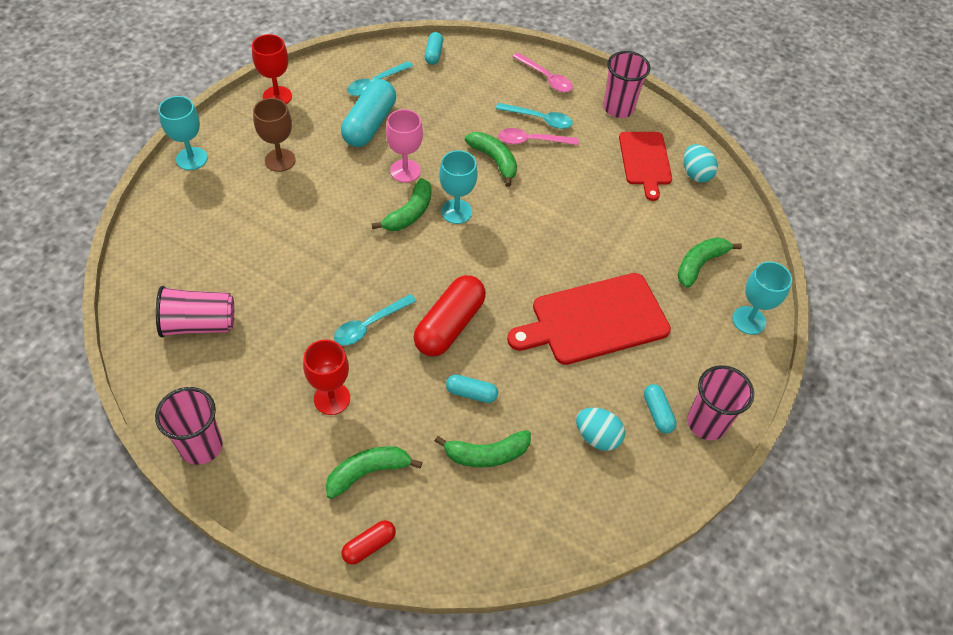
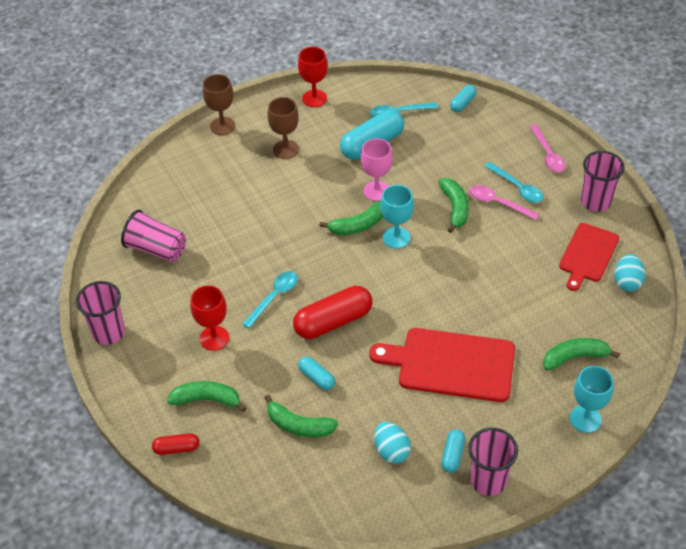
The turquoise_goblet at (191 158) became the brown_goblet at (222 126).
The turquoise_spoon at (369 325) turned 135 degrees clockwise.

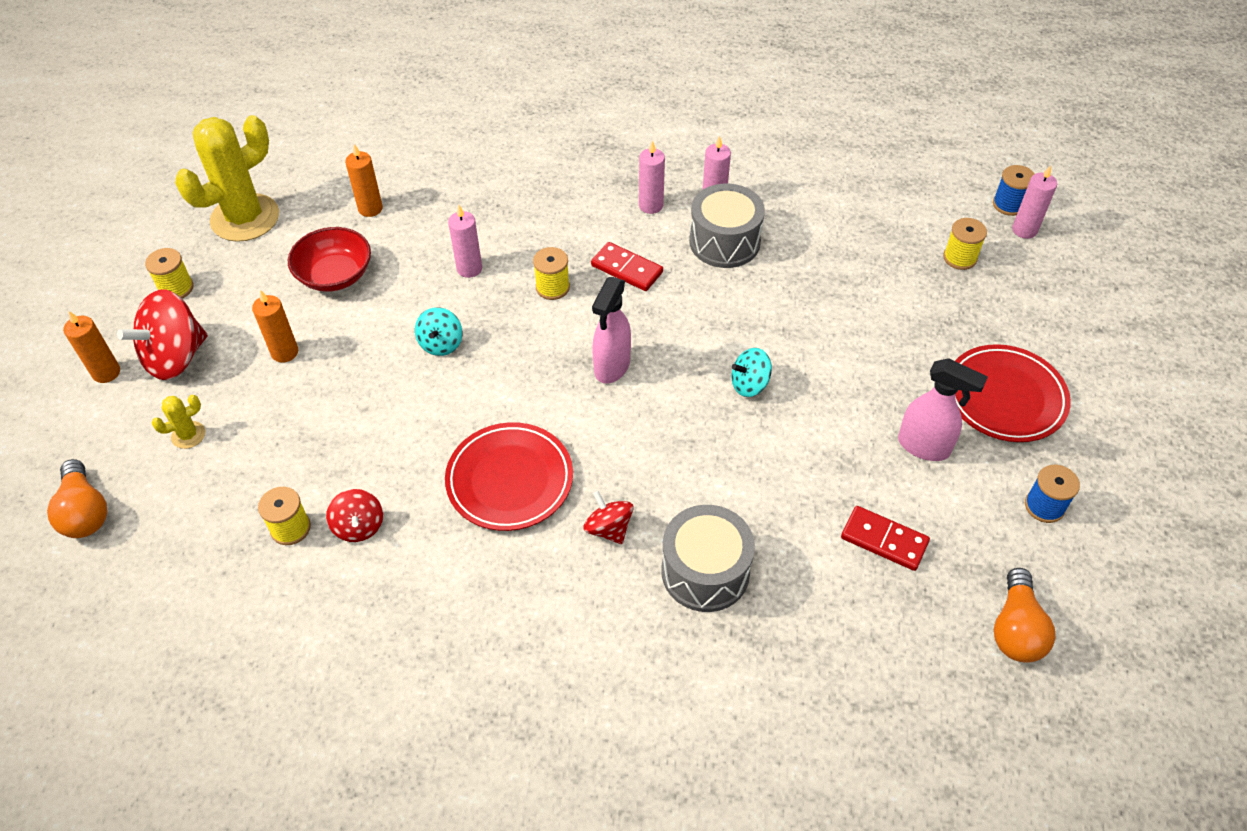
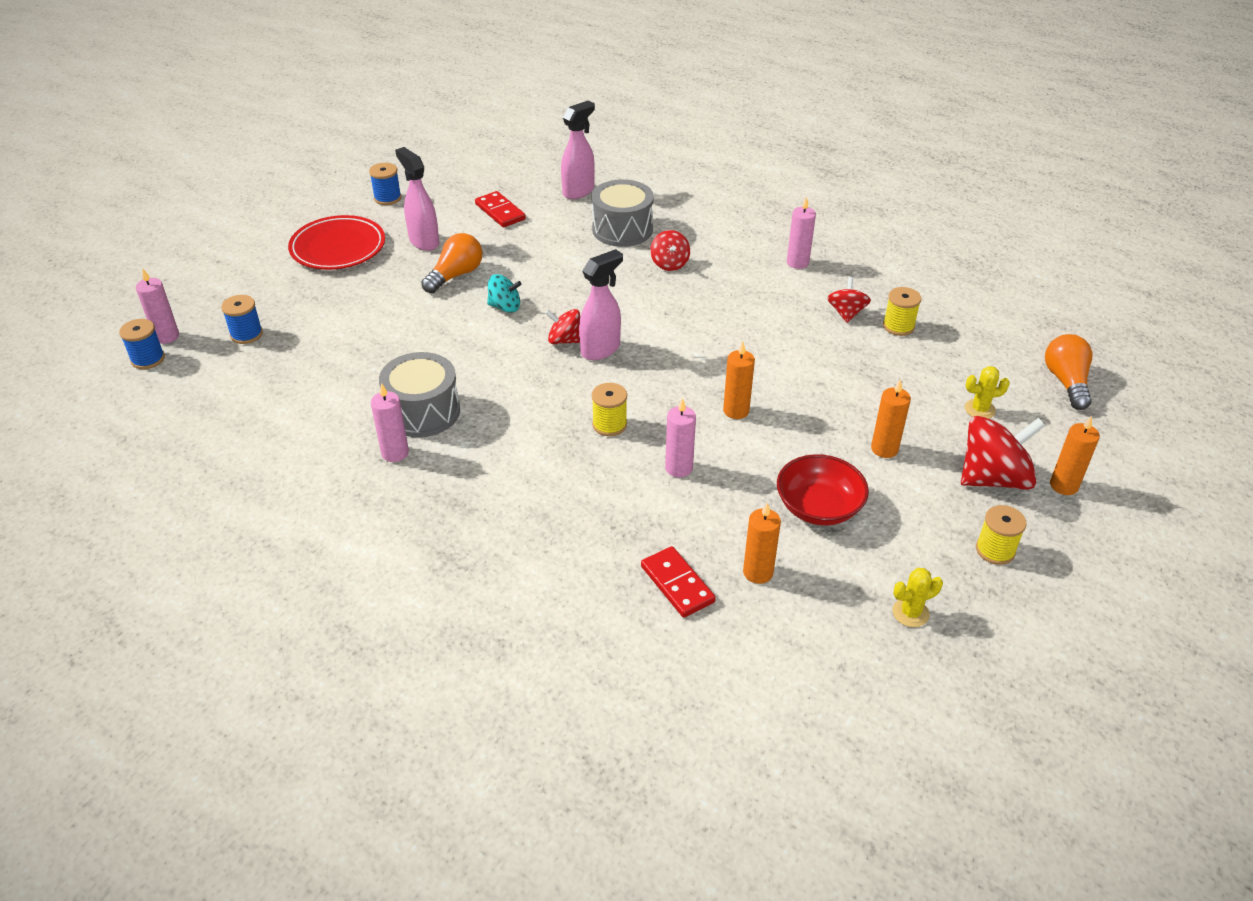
The red_plate at (510 480) disappeared.
The red_spinning_top at (564 340) appeared.
The pink_spray_bottle at (578 191) appeared.
The red_domino moved from (627 269) to (677 584).
The pink_candle moved from (651 205) to (797 263).
The orange_light_bulb moved from (1016 629) to (455 275).
The turquoise_spinning_top at (441 344) was replaced by the orange_candle at (736 411).
The yellow_spool at (959 258) became the blue_spool at (246 334).
The yellow_cactus at (245 218) changed to 0.42 times the size.

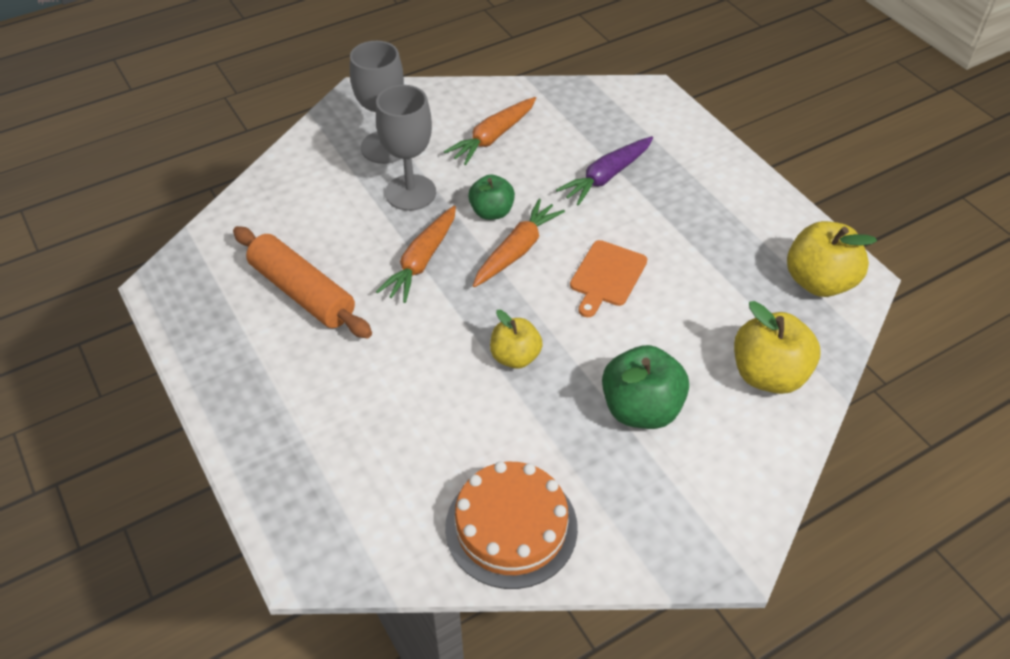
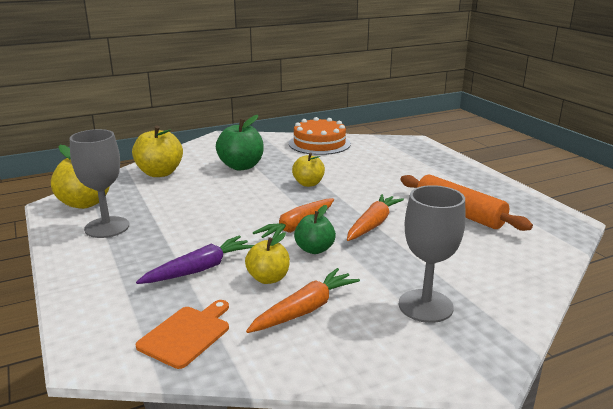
The yellow_apple at (268 278) appeared.
The grey_goblet moved from (410 193) to (107 227).
The orange_cutting_board moved from (607 276) to (186 334).

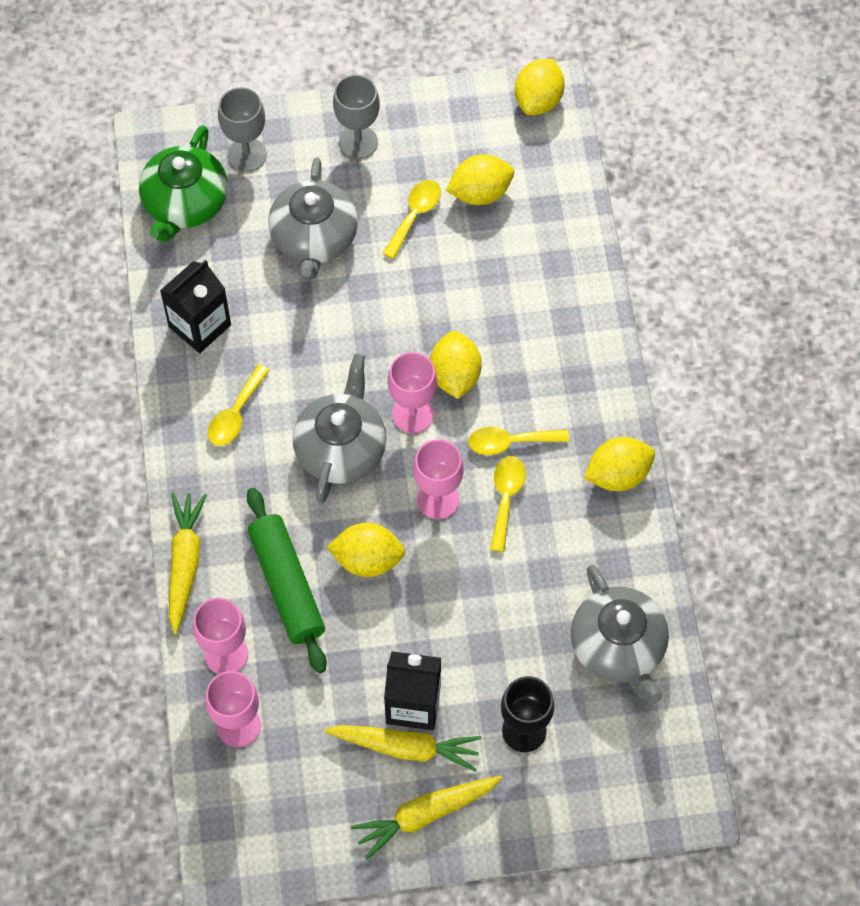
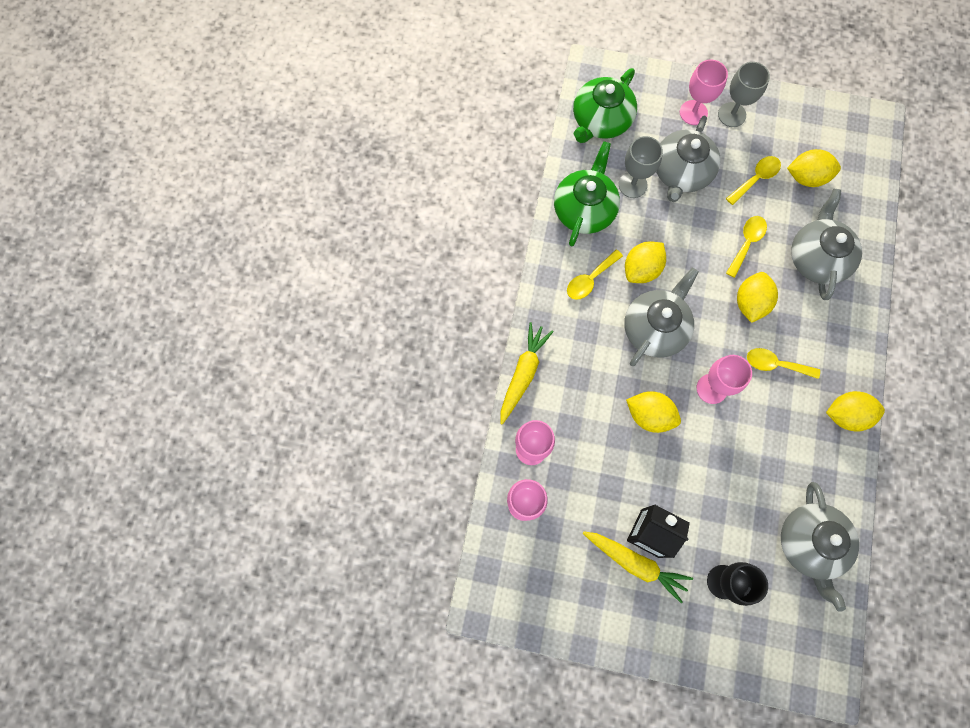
The green_rolling_pin at (287 585) disappeared.
The yellow_carrot at (425 814) disappeared.
The grey_teapot at (817 258) appeared.
The grey_goblet moved from (247 155) to (632 185).
The pink_goblet moved from (412 414) to (693 112).
The yellow_spoon moved from (506 498) to (746 243).
The yellow_lemon moved from (538 100) to (641 269).
The black_carton at (200 326) was replaced by the green_teapot at (584 209).

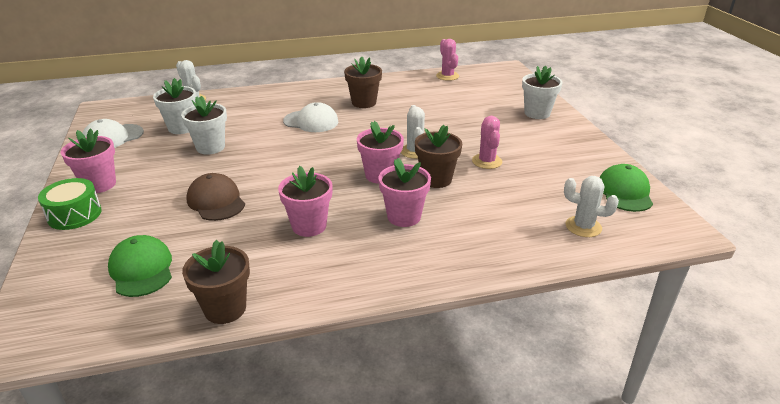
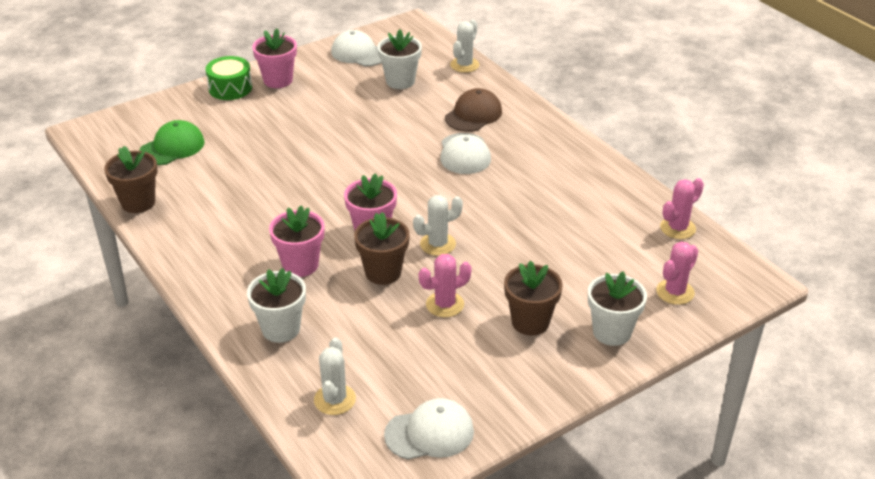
The pink_flower_pot at (309 226) disappeared.
The pink_cactus at (675 292) appeared.
The white_flower_pot moved from (210 147) to (281 329).
The brown_cap moved from (216 201) to (473 115).
The brown_flower_pot moved from (364 102) to (530 322).
The green_cap at (624 192) became the white_cap at (429 433).

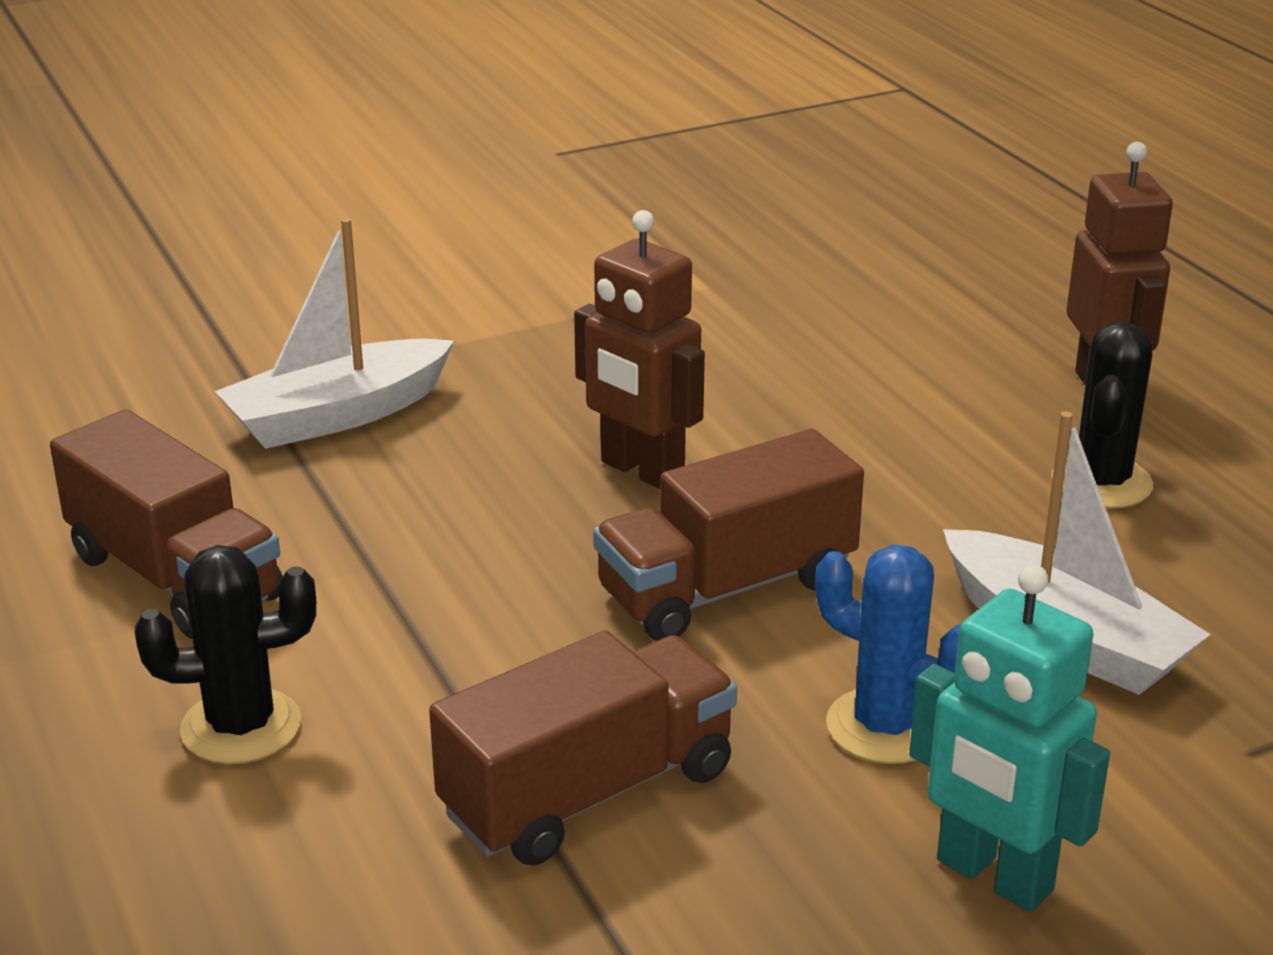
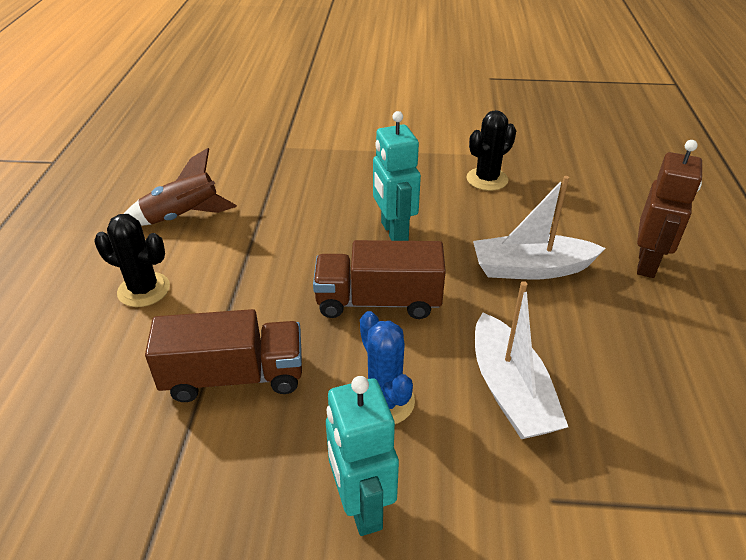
The white_boat moved from (337 415) to (531 268).
The black_cactus moved from (1101 483) to (487 179).
The brown_truck at (175 577) was replaced by the brown_rocket at (183 217).
The brown_robot at (641 471) became the turquoise_robot at (393 232).

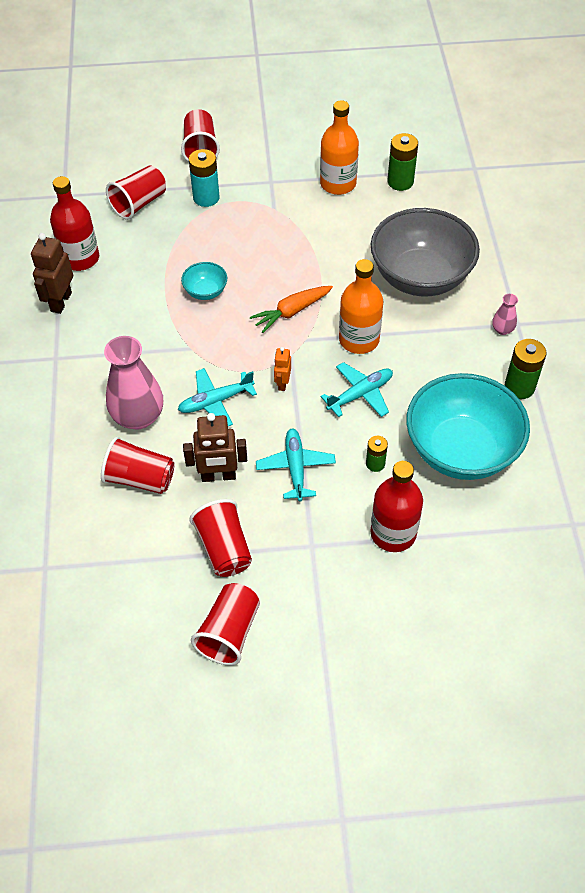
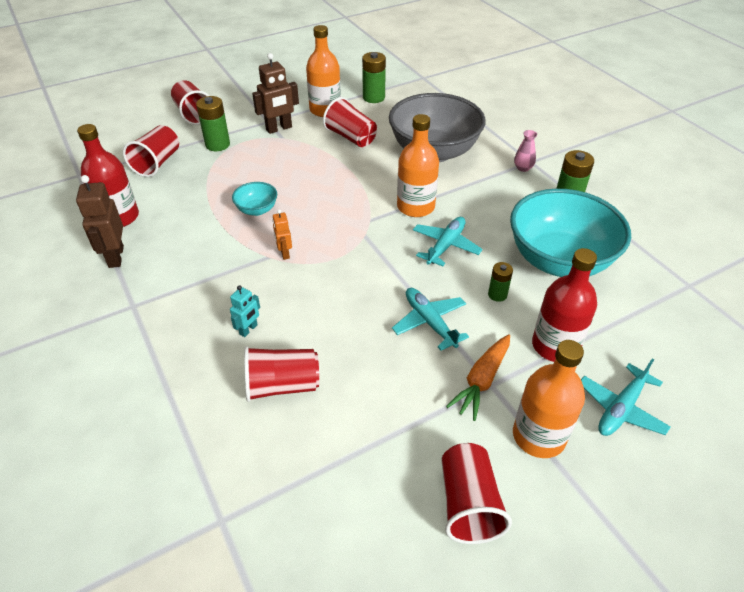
The orange_bottle at (538 436) appeared.
The turquoise_plane moved from (215 401) to (621 408).
The brown_robot moved from (218 476) to (279 128).
The red_cup moved from (224 548) to (351 137).
The orange_carrot moved from (291 312) to (481 381).
The orange_robot moved from (282 383) to (284 253).
The pink_vase at (138 416) was replaced by the turquoise_robot at (248 329).
The turquoise_battery at (206 198) became the green_battery at (217 144).

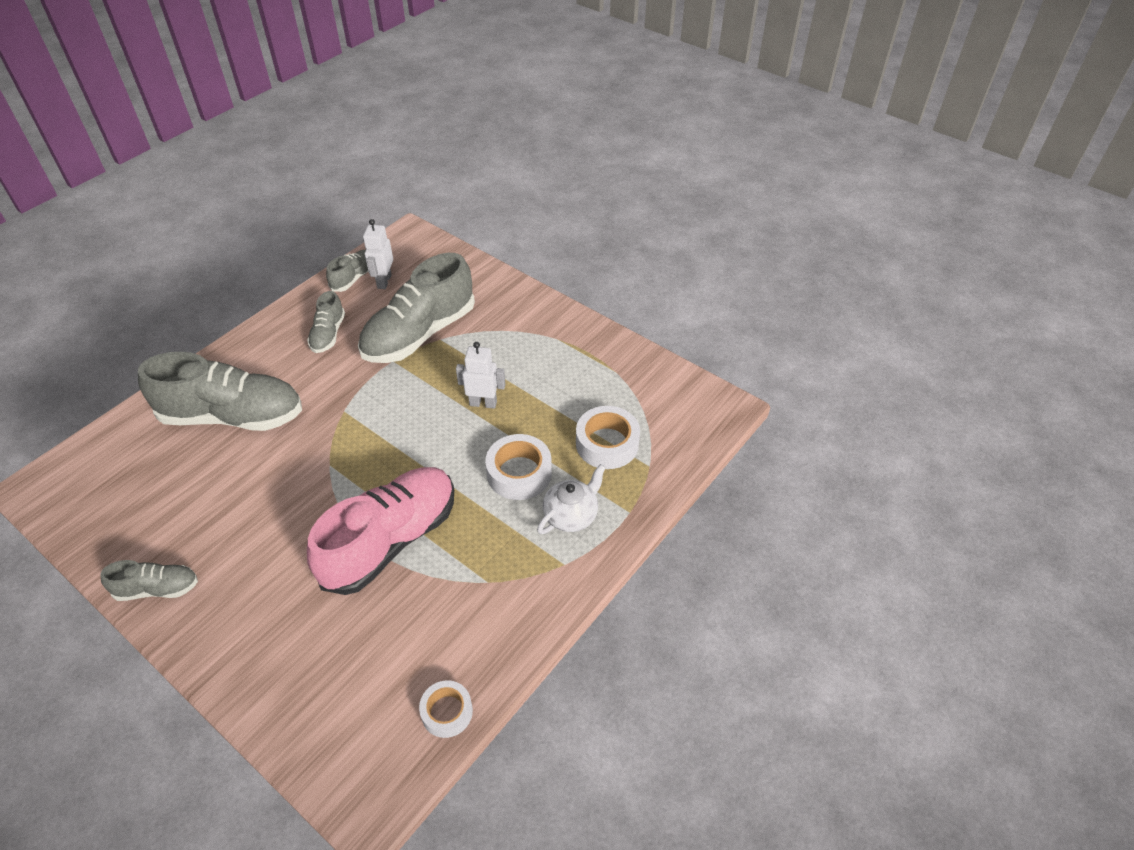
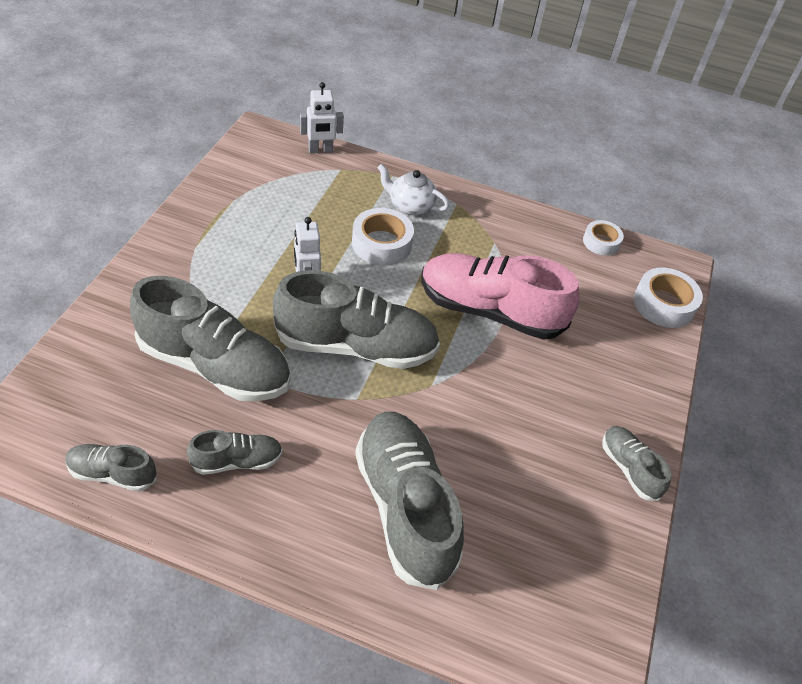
The grey_shoe at (356 346) appeared.
The white_robot moved from (384 281) to (320 150).
The white_tape moved from (607 444) to (663 304).

